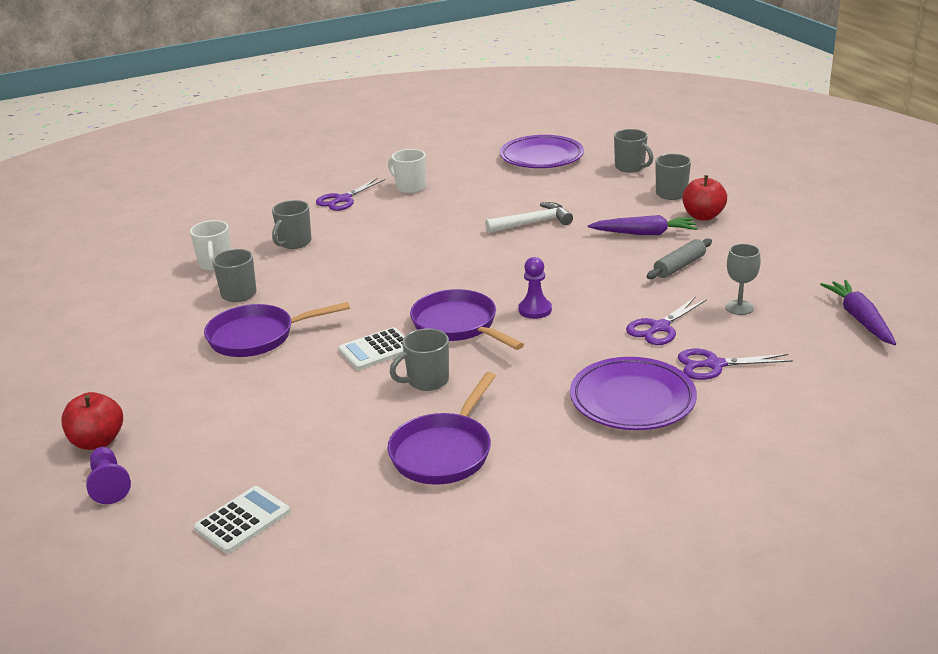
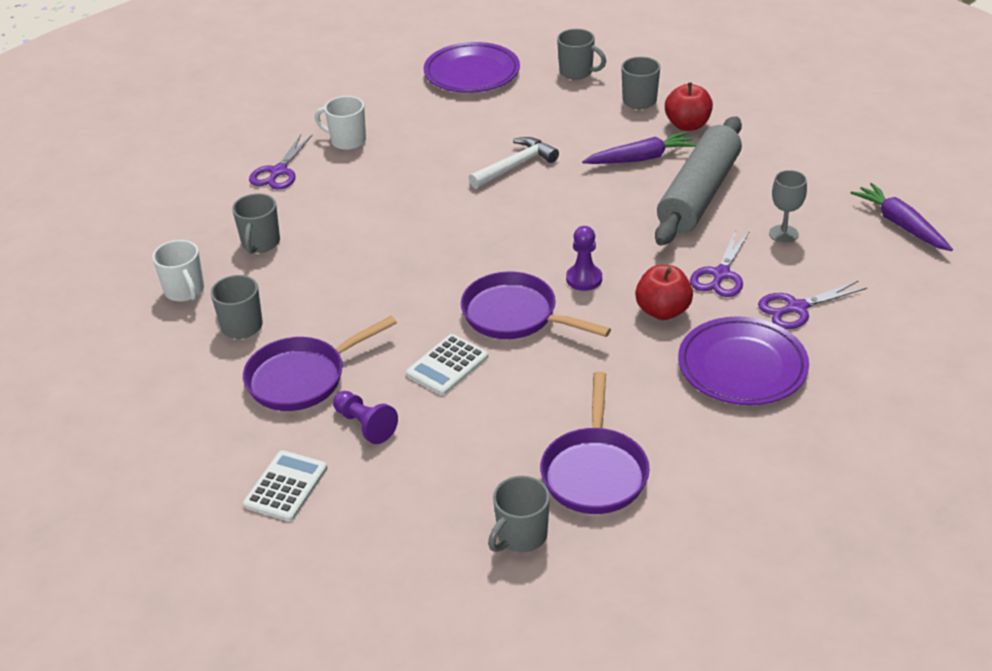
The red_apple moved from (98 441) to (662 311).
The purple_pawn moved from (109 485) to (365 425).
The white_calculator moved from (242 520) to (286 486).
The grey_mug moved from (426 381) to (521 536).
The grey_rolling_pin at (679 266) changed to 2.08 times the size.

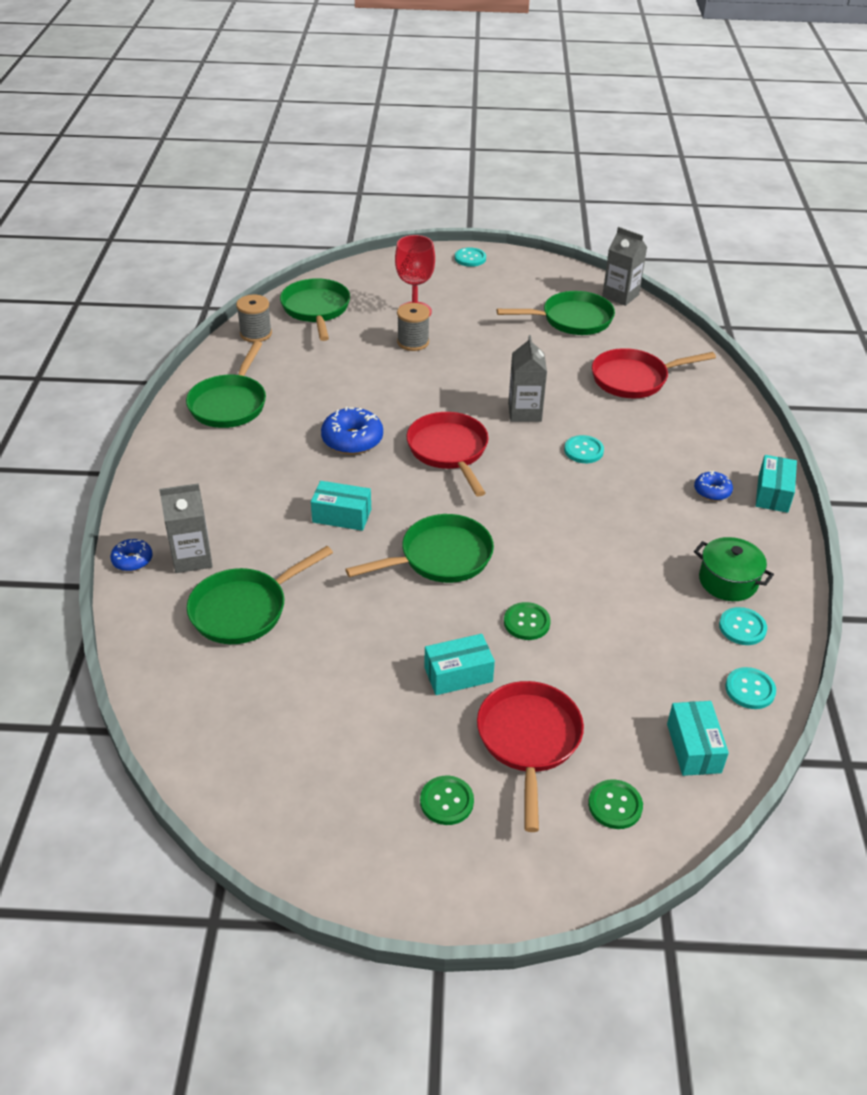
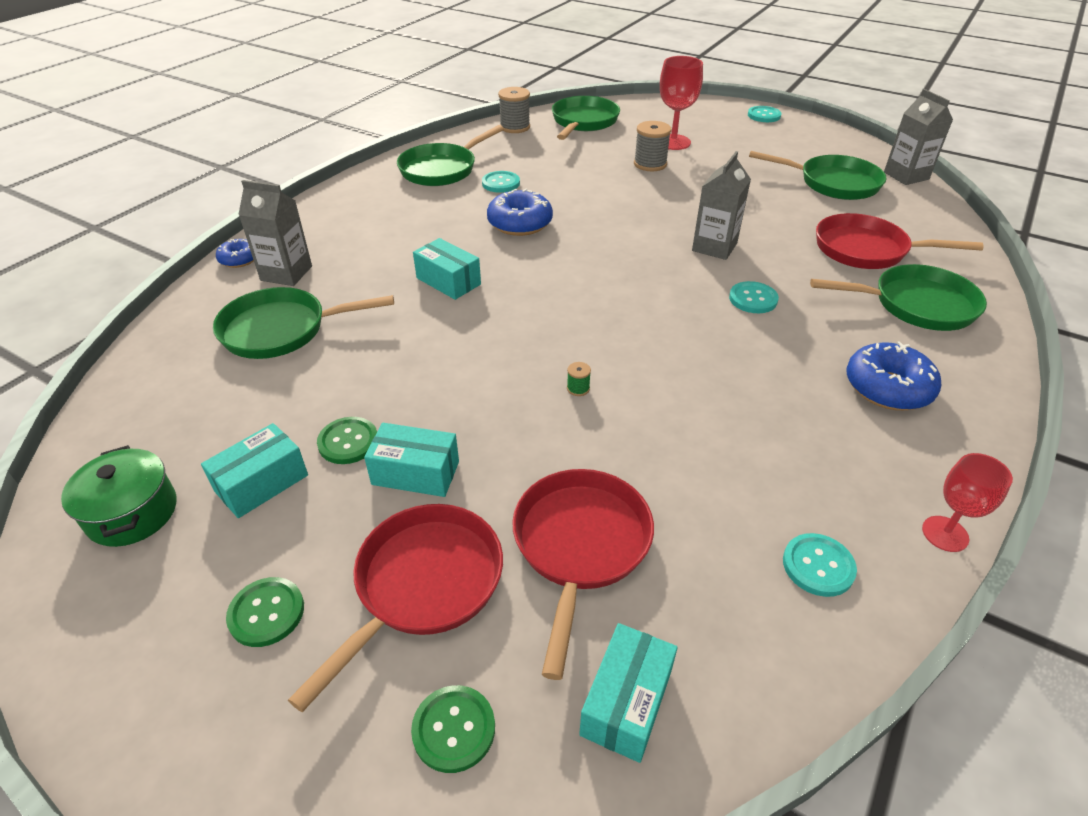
The green_spool at (578 388) appeared.
The red_goblet at (945 534) appeared.
The green_pan moved from (440 557) to (916 305).
The red_pan moved from (449 451) to (580 546).
The green_button moved from (526 622) to (348 442).
The green_pot moved from (728 581) to (132 513).
The turquoise_button moved from (750 689) to (501 183).
The turquoise_box moved from (773 493) to (262 483).
The blue_donut at (712 491) changed to 1.72 times the size.

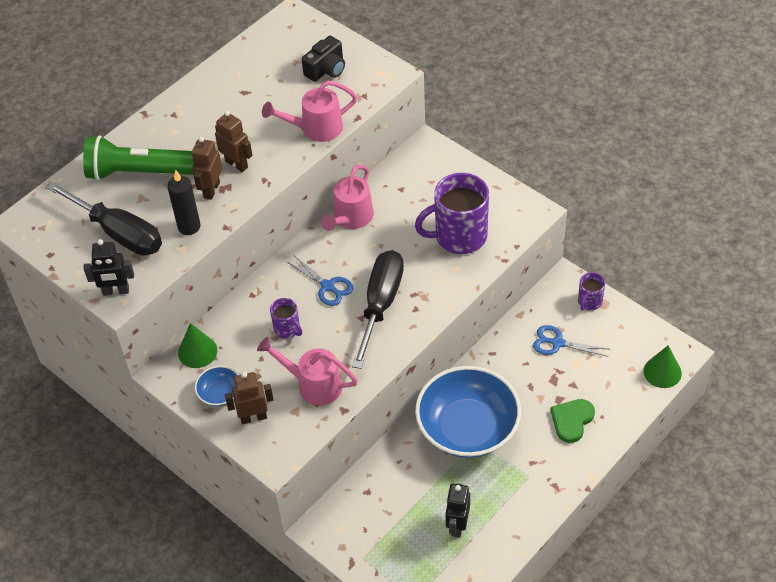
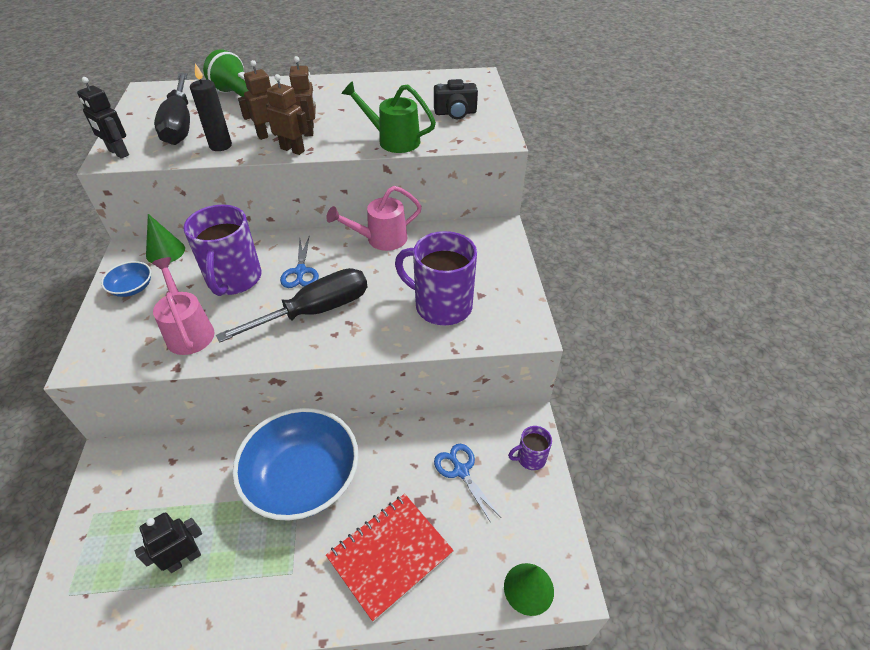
The brown_robot moved from (253 417) to (292 150).
The green_heart at (572 420) was replaced by the red_notebook at (390 555).
The pink_watering_can at (315 129) became the green_watering_can at (393 140).
The purple_mug at (287 329) changed to 2.04 times the size.

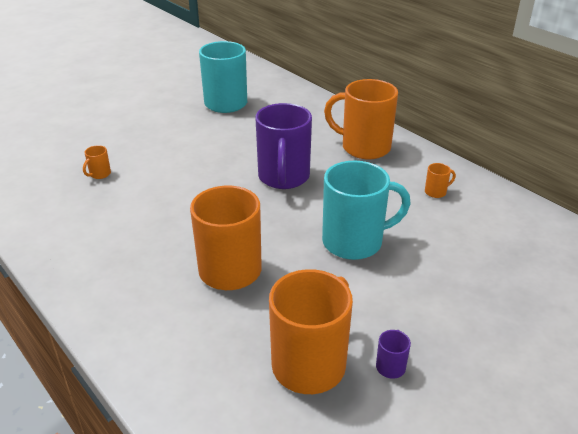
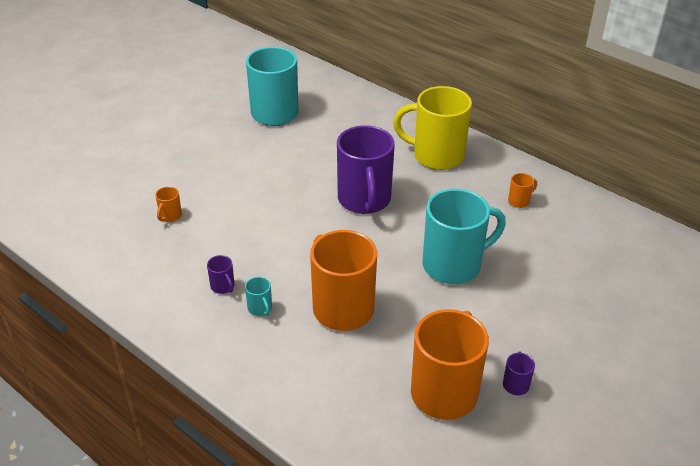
The purple_mug at (223 286) appeared.
The turquoise_mug at (260 308) appeared.
The orange_mug at (364 147) became the yellow_mug at (436 155).

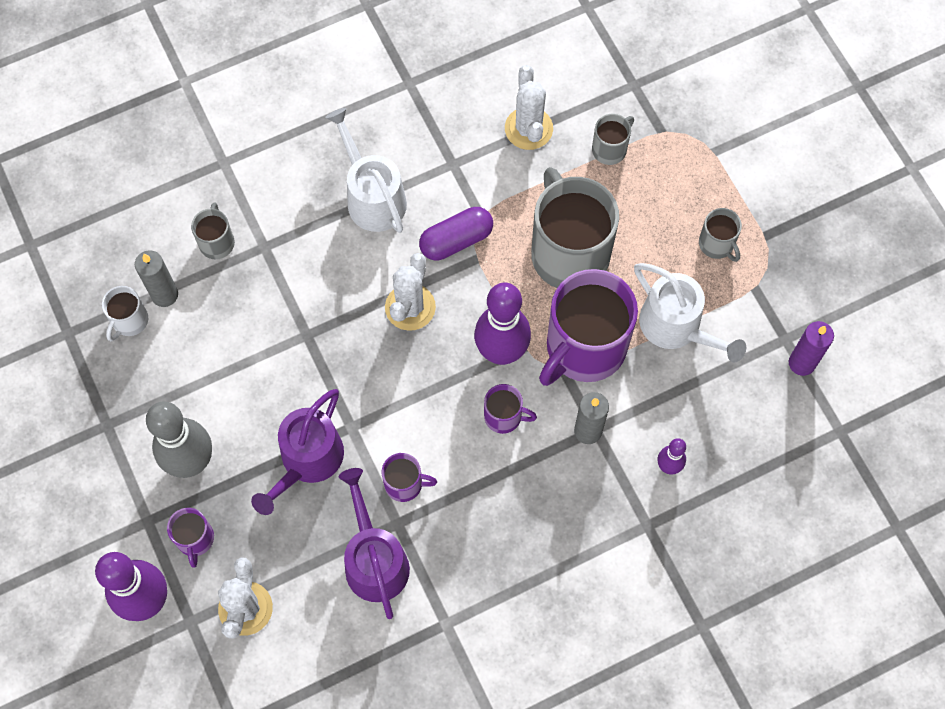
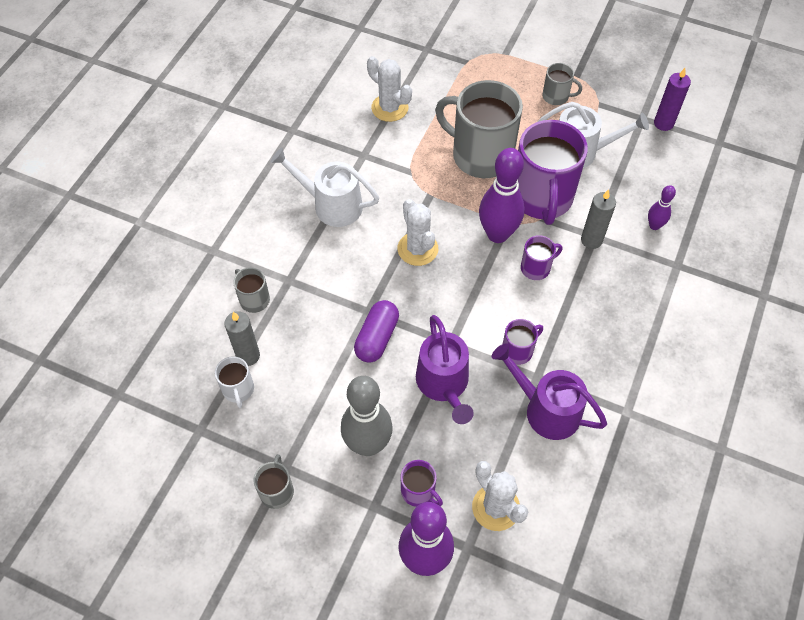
The purple_capsule moved from (456 240) to (377 338).
The grey_mug moved from (610 149) to (277 491).

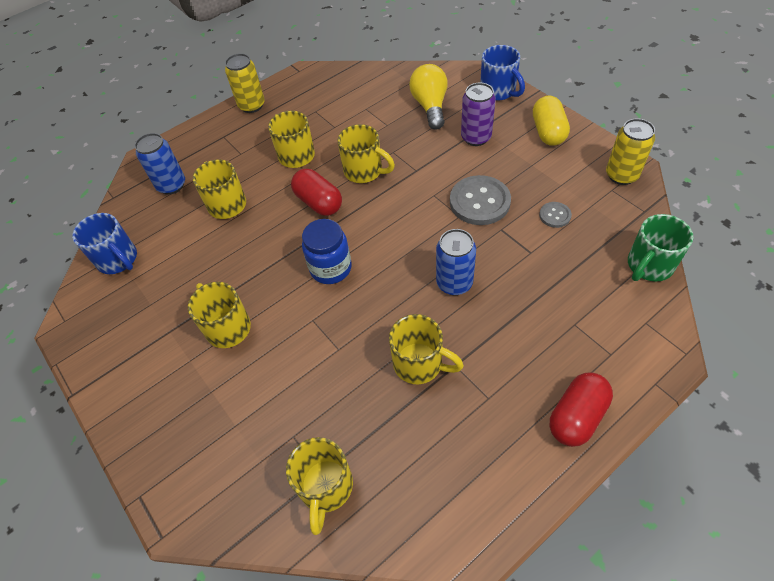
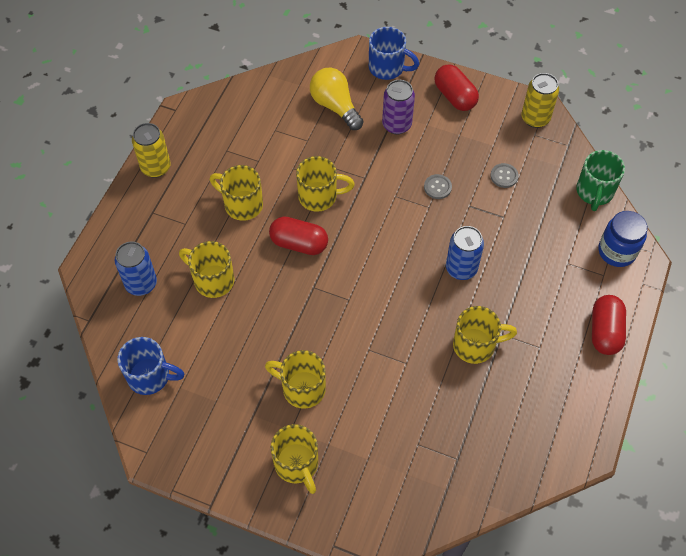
The yellow_mug moved from (326 488) to (297 464).
The blue_jar moved from (330 268) to (617 251).
The yellow_capsule at (548 132) became the red_capsule at (454 96).
The grey_button at (479 202) changed to 0.50 times the size.

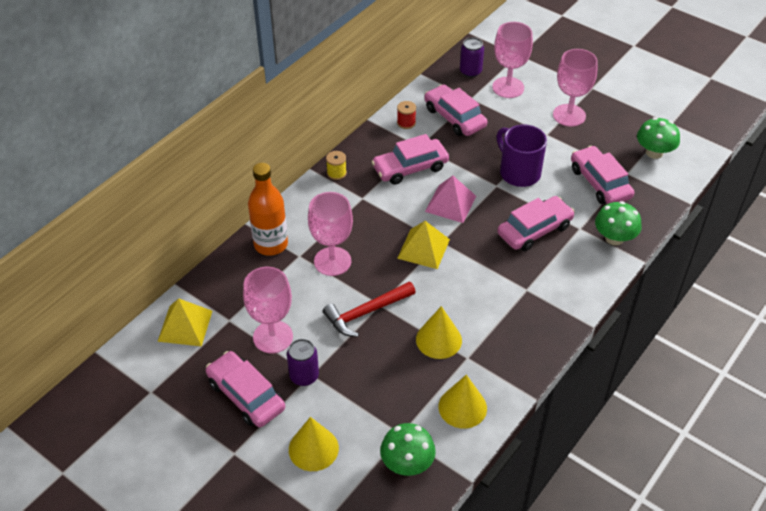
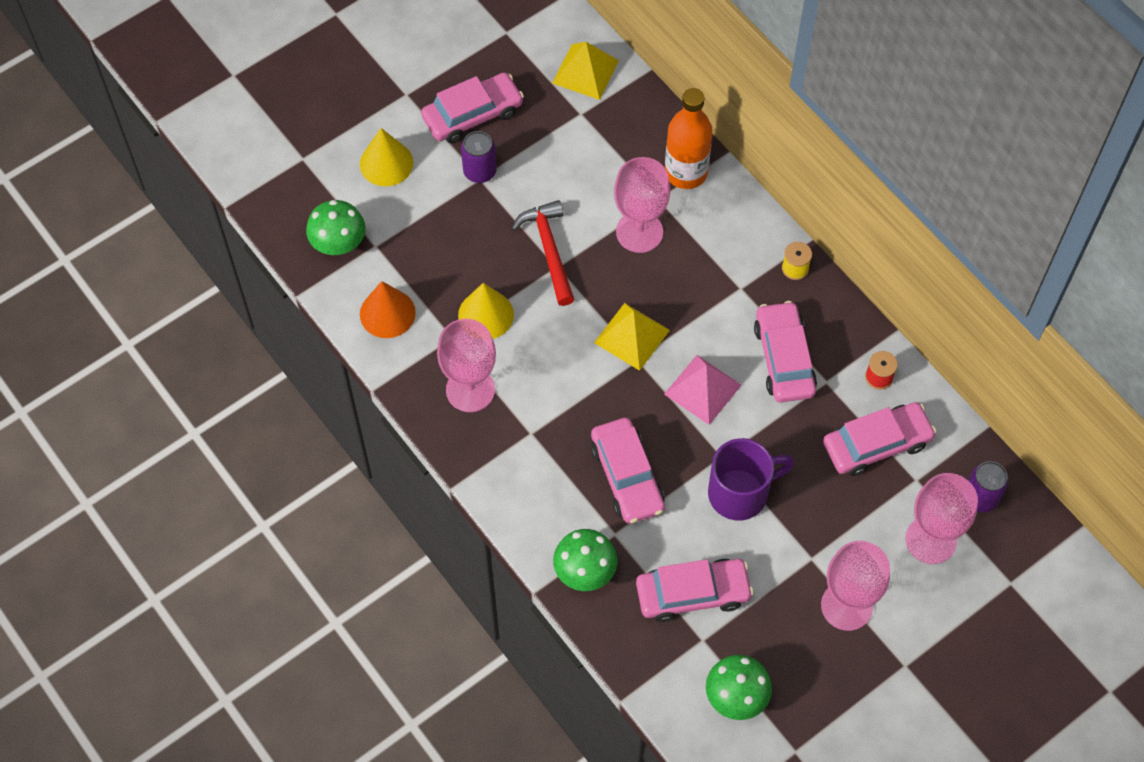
The pink_goblet moved from (273 337) to (470 390).
The yellow_cone at (462 407) became the orange_cone at (387 313).

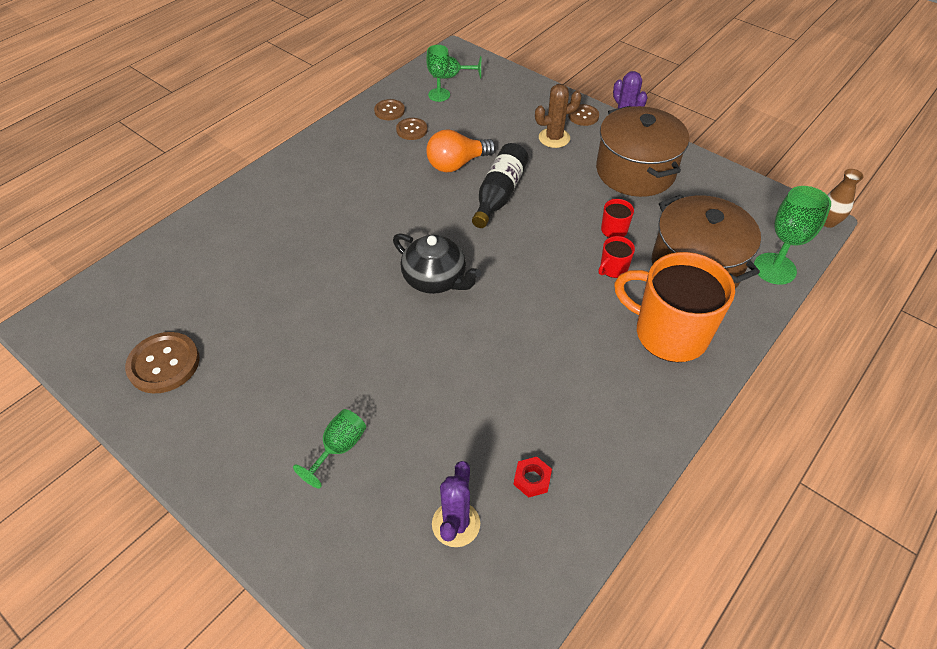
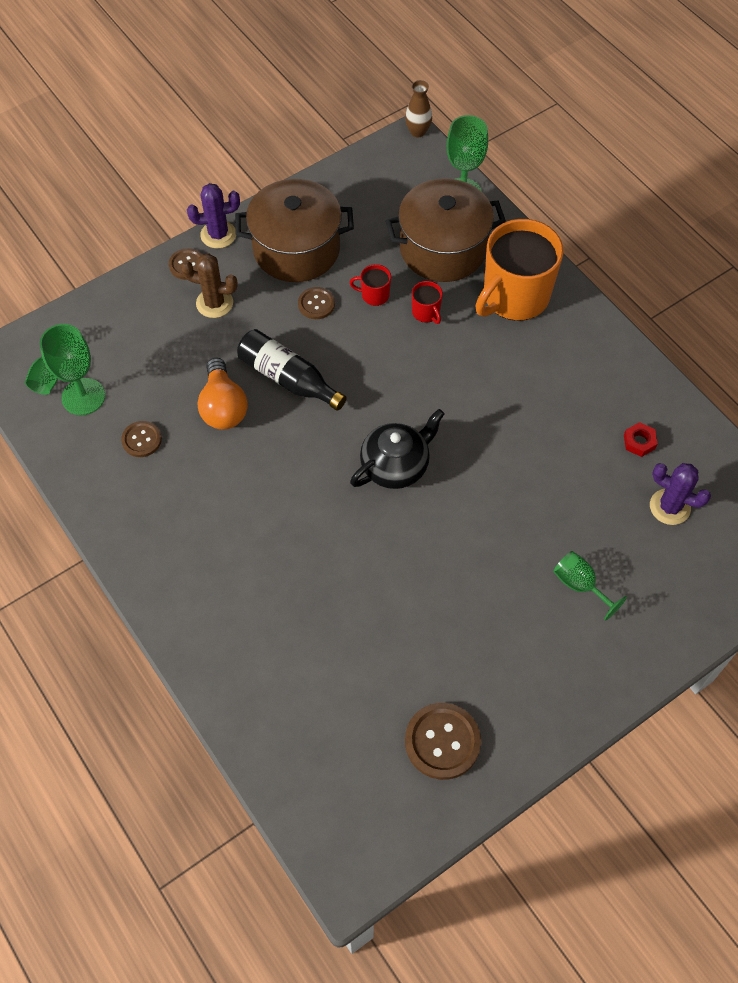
The brown_button moved from (389 111) to (316 304).
The brown_cactus at (554 138) turned 75 degrees counterclockwise.
The green_goblet at (439 95) changed to 1.51 times the size.

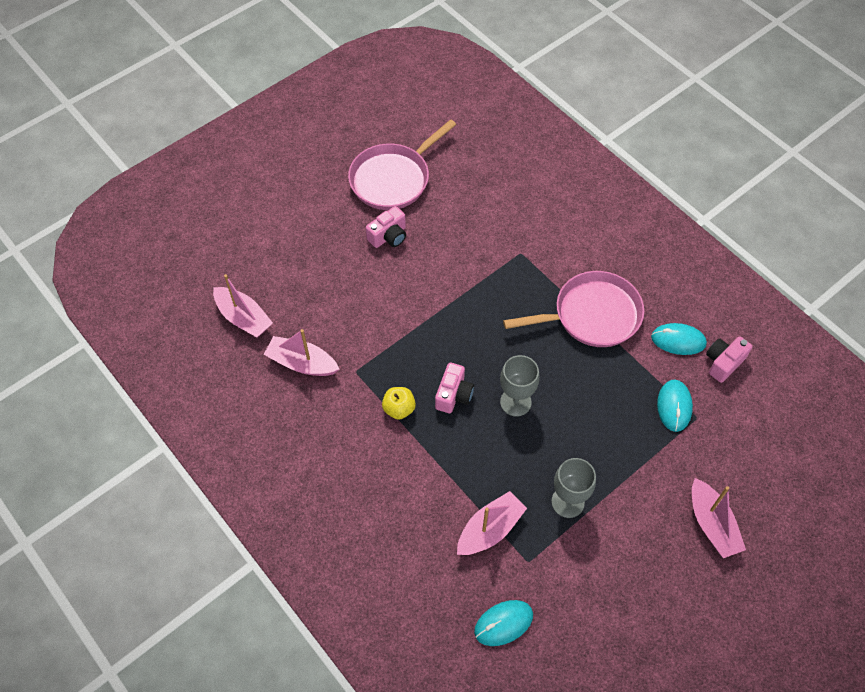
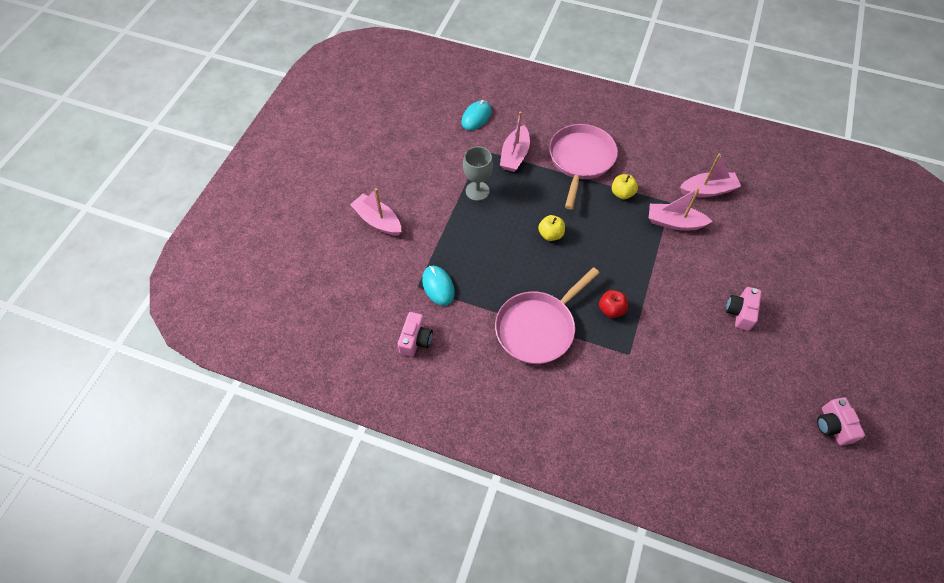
The turquoise_mouse at (678 340) disappeared.
The red_apple at (611 309) appeared.
The pink_boat moved from (243 318) to (674 222).
The pink_pan moved from (393 179) to (580 159).
The pink_camera moved from (453 395) to (833 426).
The grey_goblet at (515 402) was replaced by the yellow_apple at (550 234).

